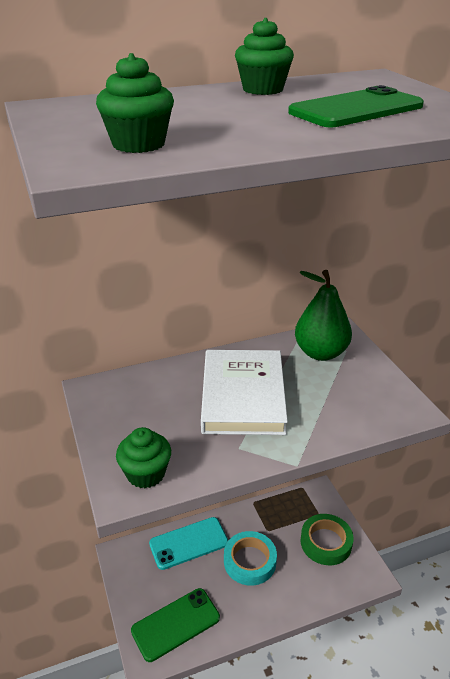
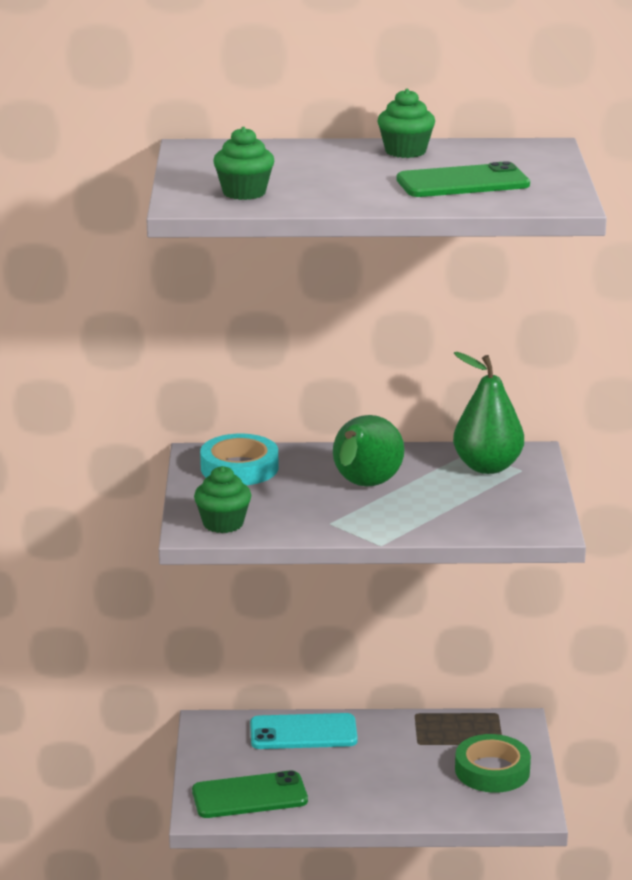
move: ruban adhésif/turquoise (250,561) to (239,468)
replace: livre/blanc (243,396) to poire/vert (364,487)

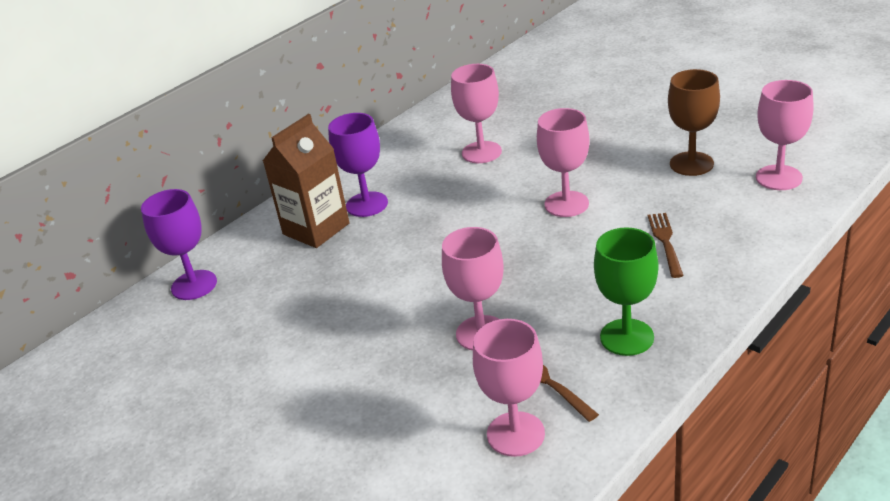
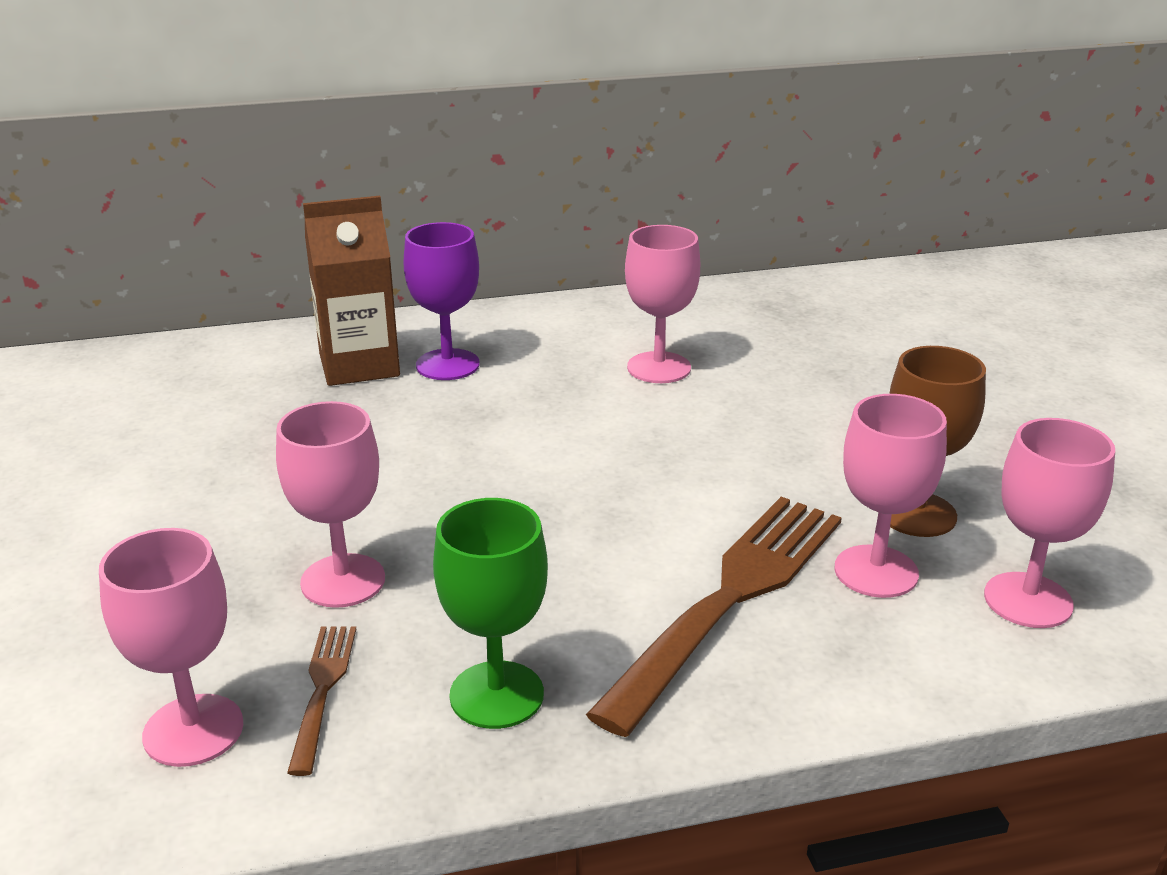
delete: verre à pied/violet (194,285)
move: verre à pied/rose (566,204) to (876,571)
resize: fourchette/marron (665,242) = (730,598) x2.15

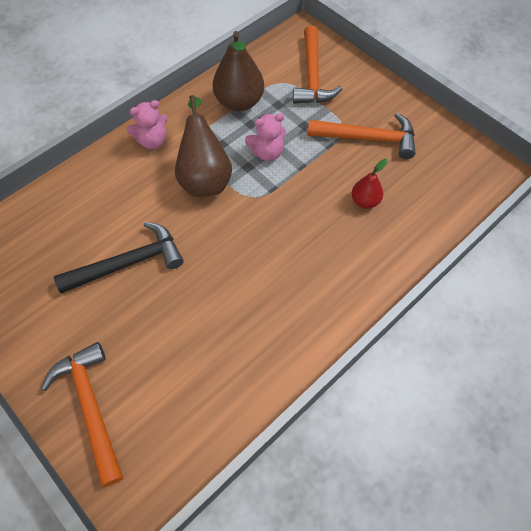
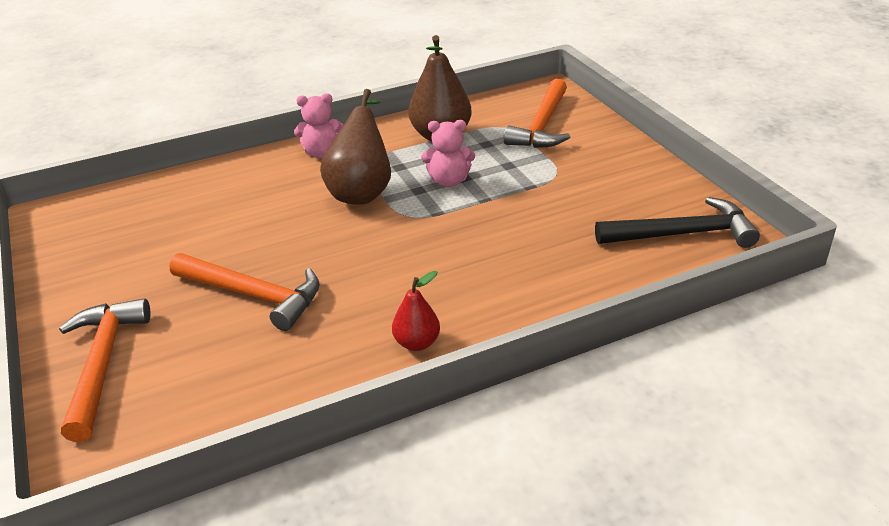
move: marteau/orange (367,138) to (253,295); poire/rouge (365,201) to (417,343); marteau/noir (128,263) to (682,234)

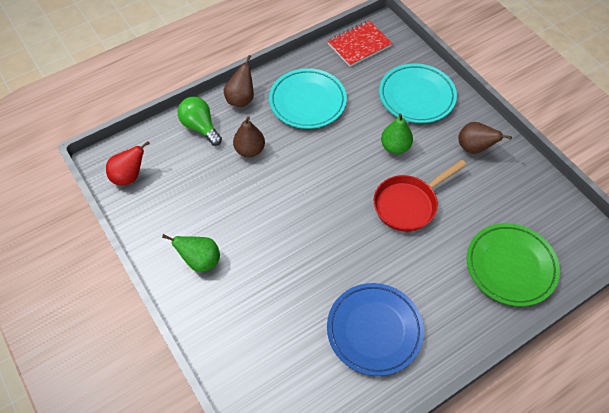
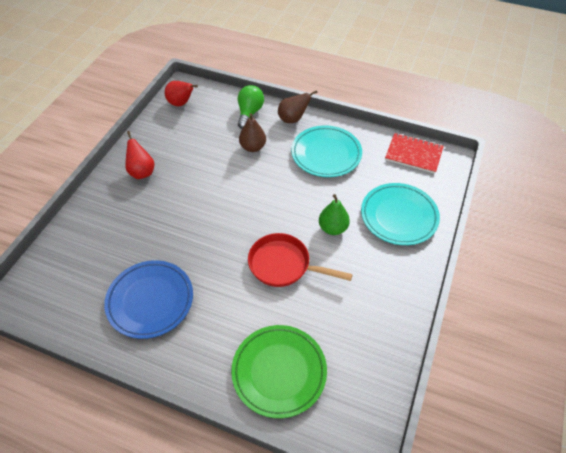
delete: poire/marron (474,148)
recolor: poire/vert (200,261) to poire/rouge (142,172)

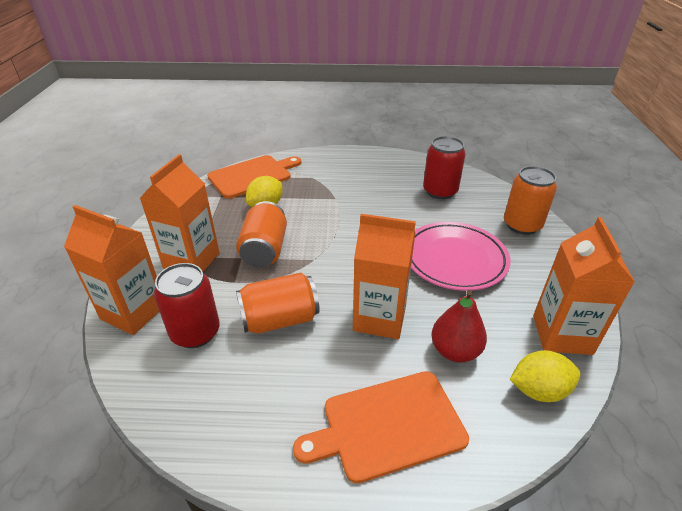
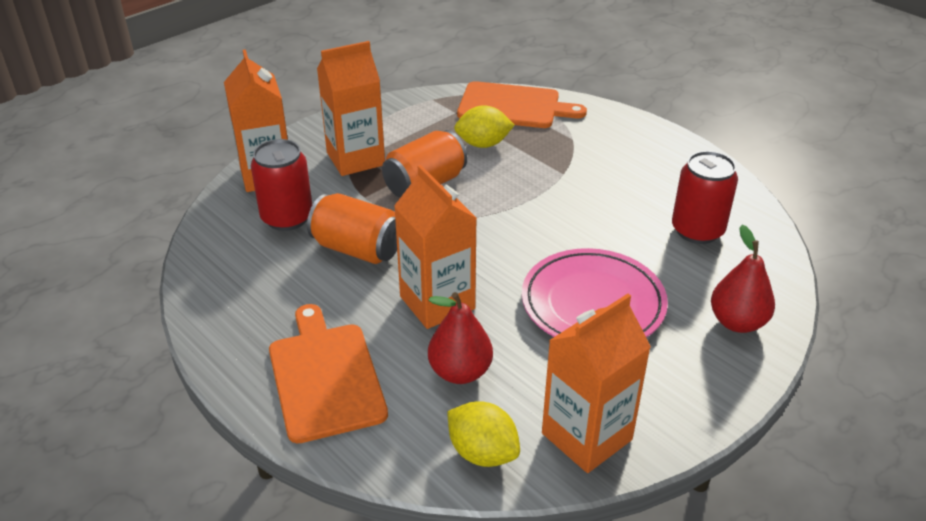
replace: canette/orange (522,225) to poire/rouge (737,322)
rotate: planche à découper/orange (388,425) = (325,377) 45 degrees clockwise

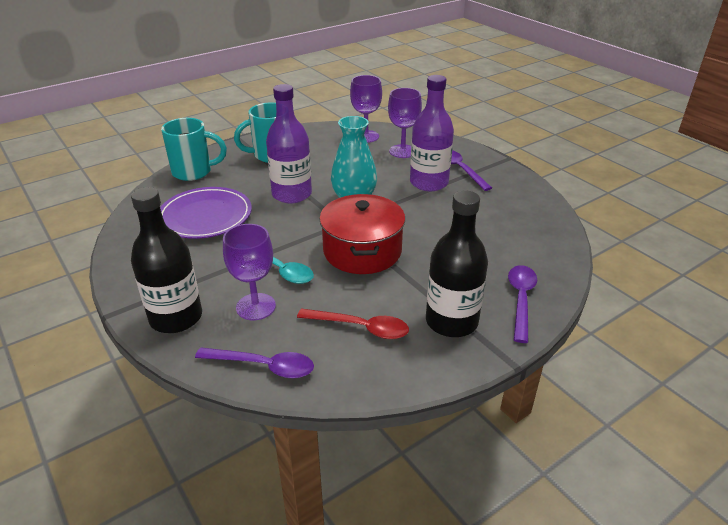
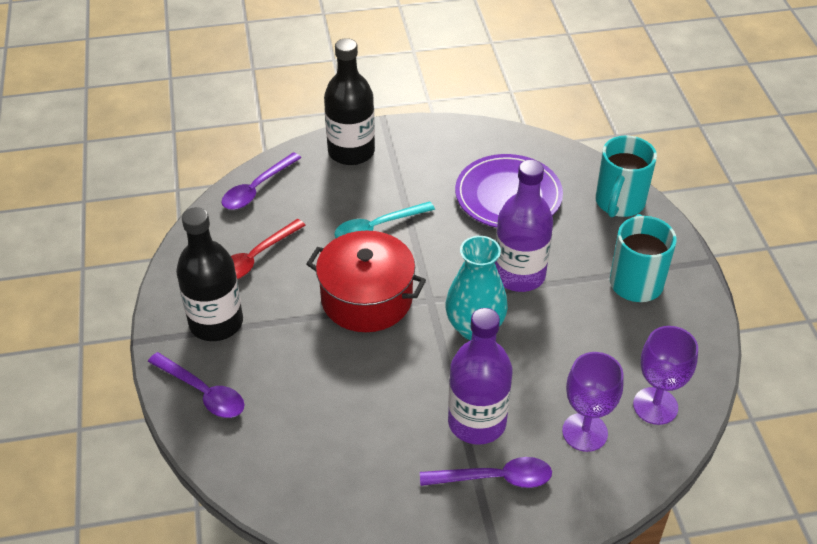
delete: verre à pied/violet (256,307)

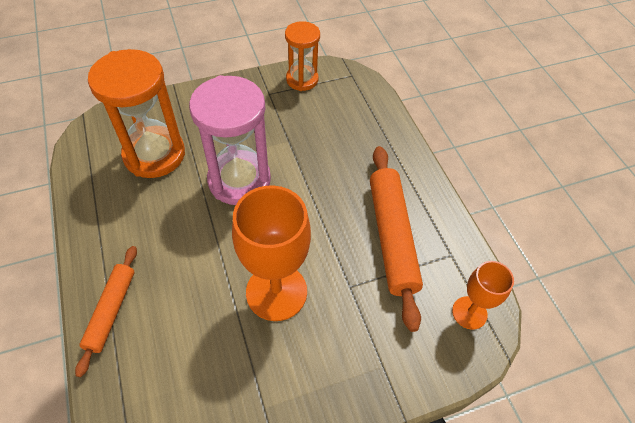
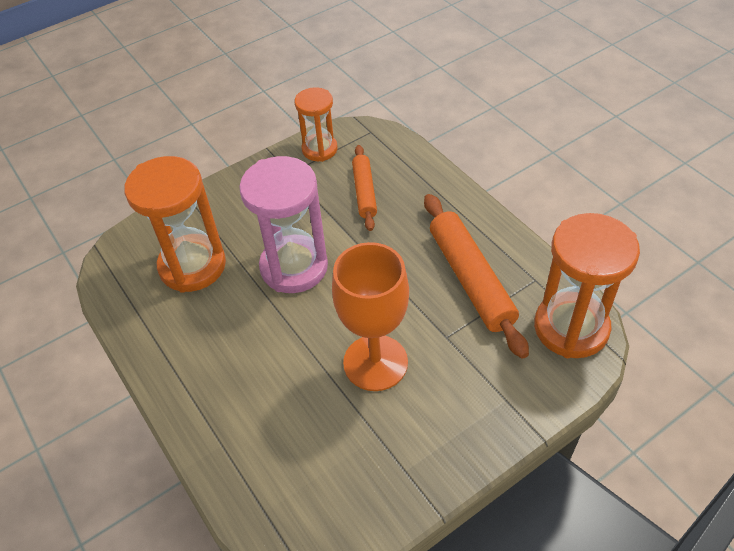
move: rouleau à pâtisserie/orange (111,311) to (364,192)
replace: verre à pied/orange (469,312) to sablier/orange (571,328)

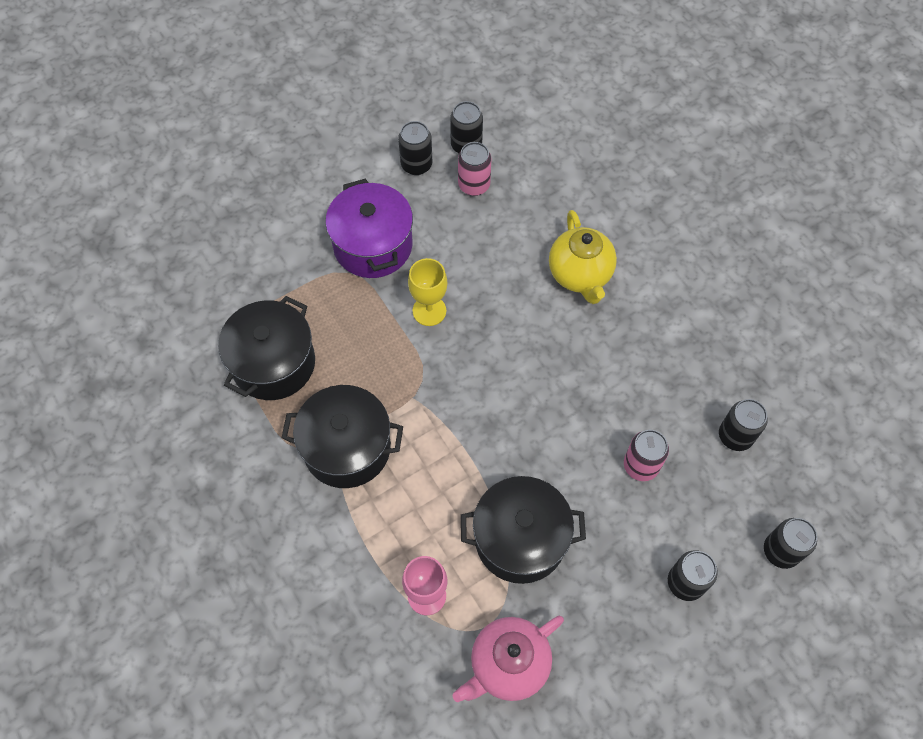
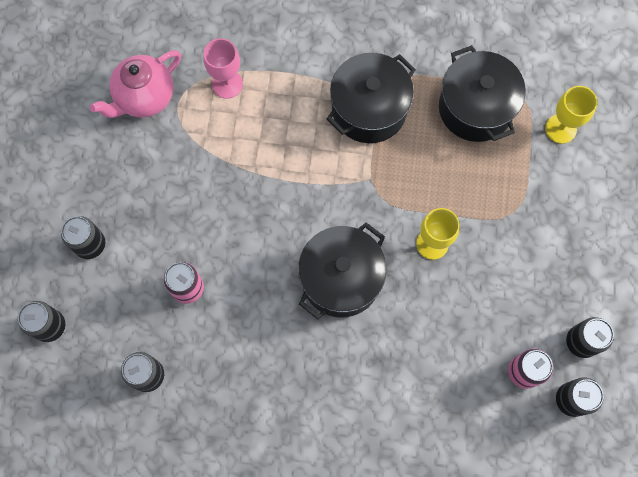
delete: marmite/violet (373,245); théière/jaune (580,275)
insert: verre à pied/jaune (560,129)
move: marmite/noir (520,539) to (341,279)
rotate: théière/rose (508,664) = (144,97) 135 degrees counterclockwise

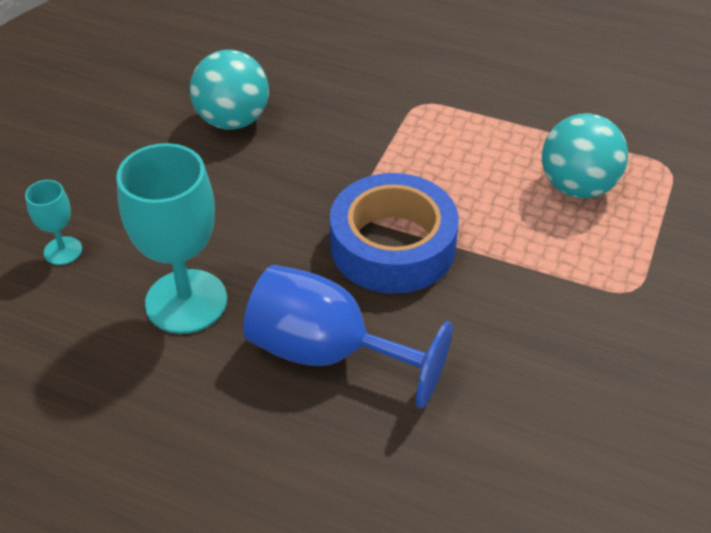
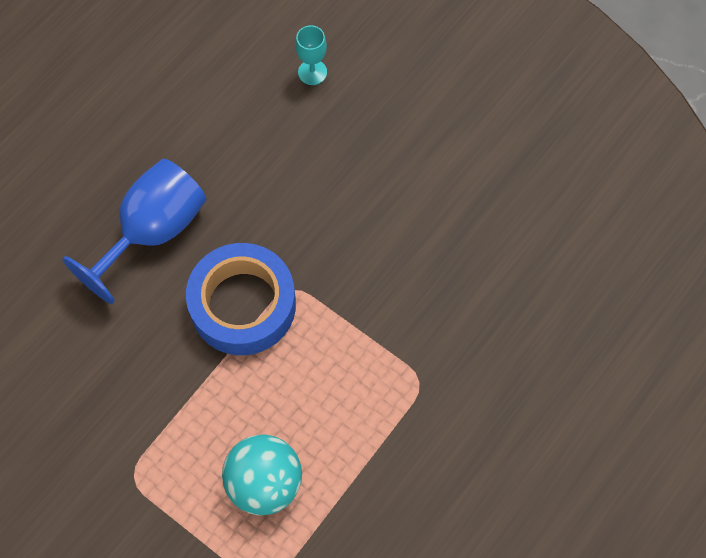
delete: verre à pied/turquoise (186,301); balle/turquoise (233,120)

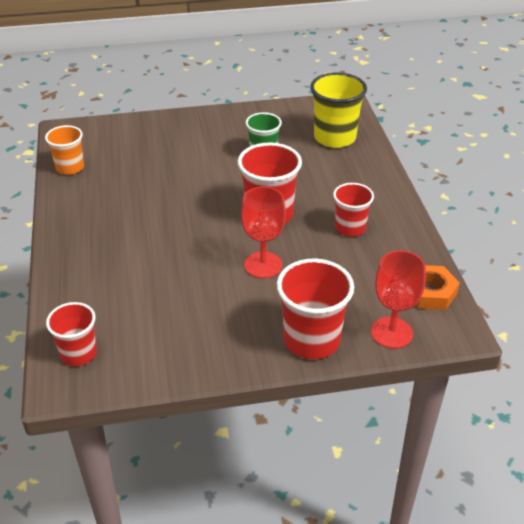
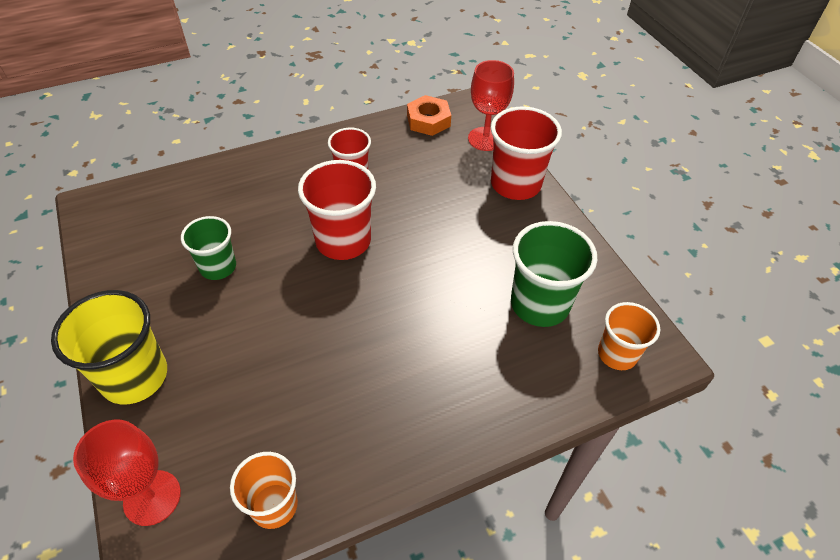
insert: gobelet/vert (539,304)
move: gobelet/jaune (334,138) to (134,376); verre à pied/rouge (263,265) to (152,497)
recolor: gobelet/rouge (78,353) to gobelet/orange (617,354)

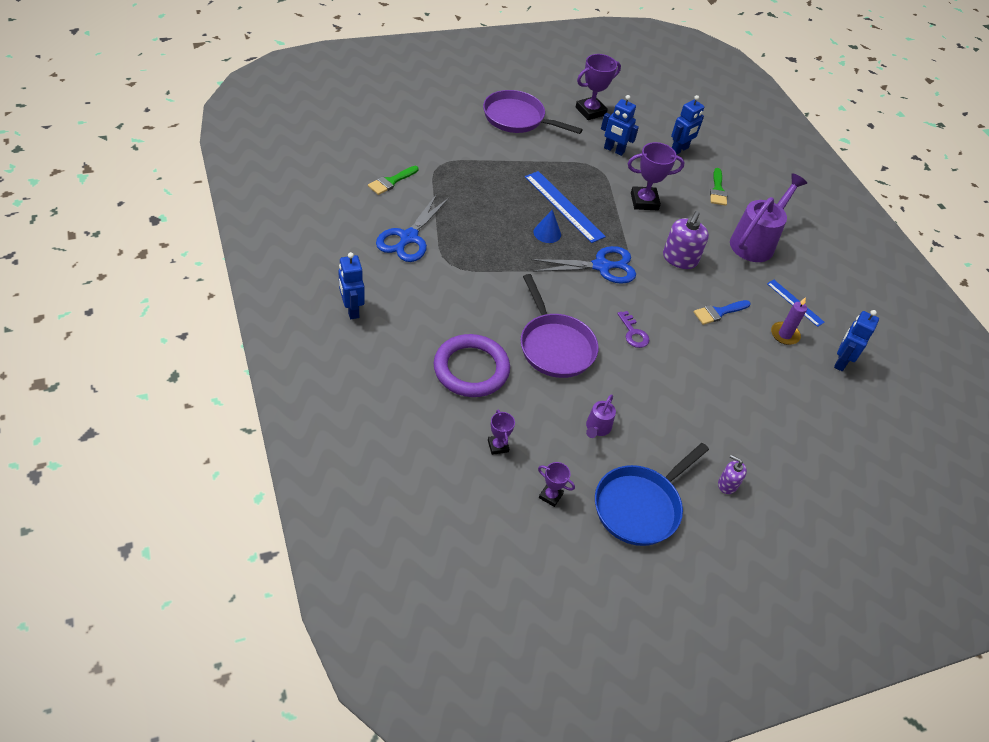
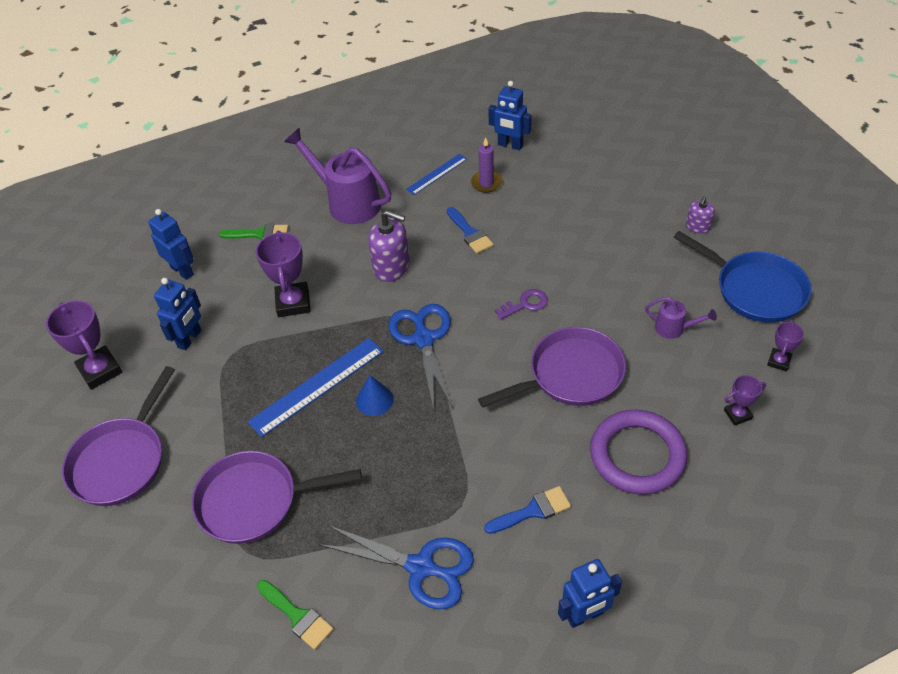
insert: poêle/violet (255,501); pinceau/bleu (533,511)

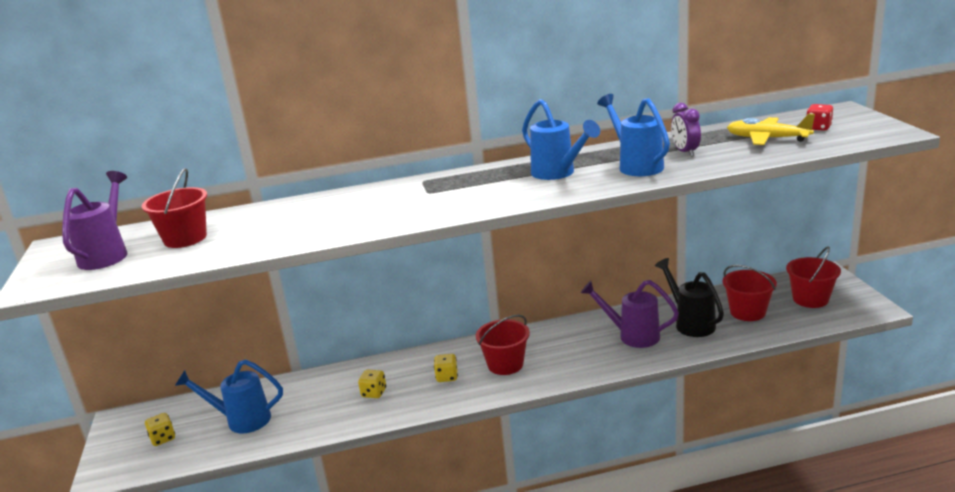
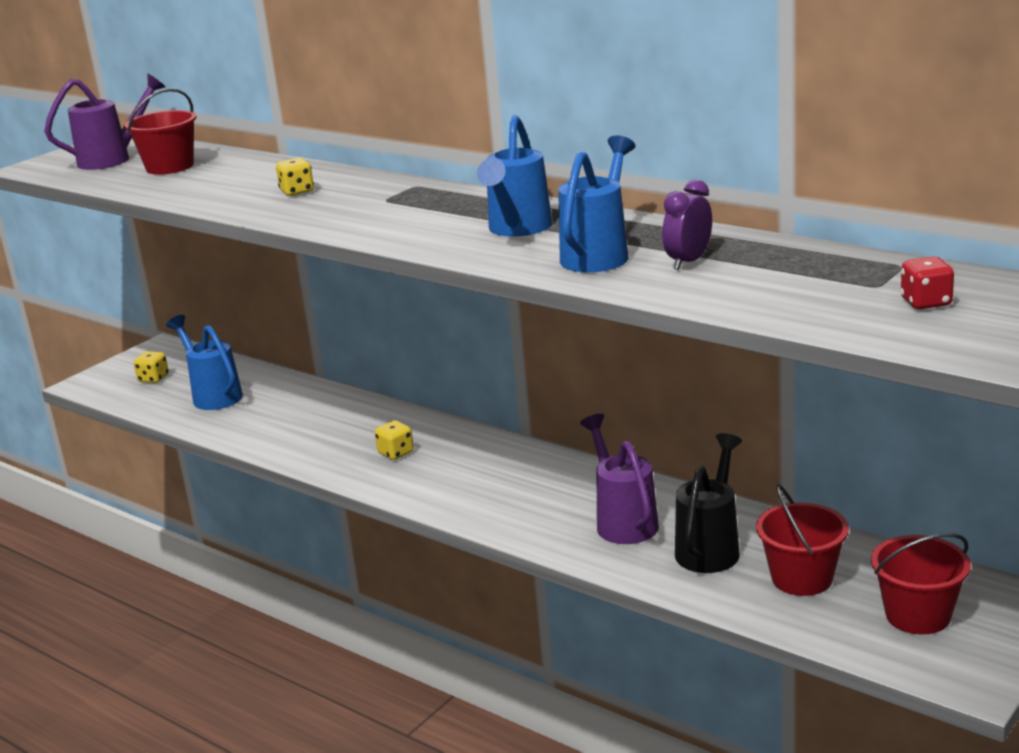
delete: seau/rouge (505,364); avion/jaune (767,139)
move: dé/jaune (374,393) to (297,191)

